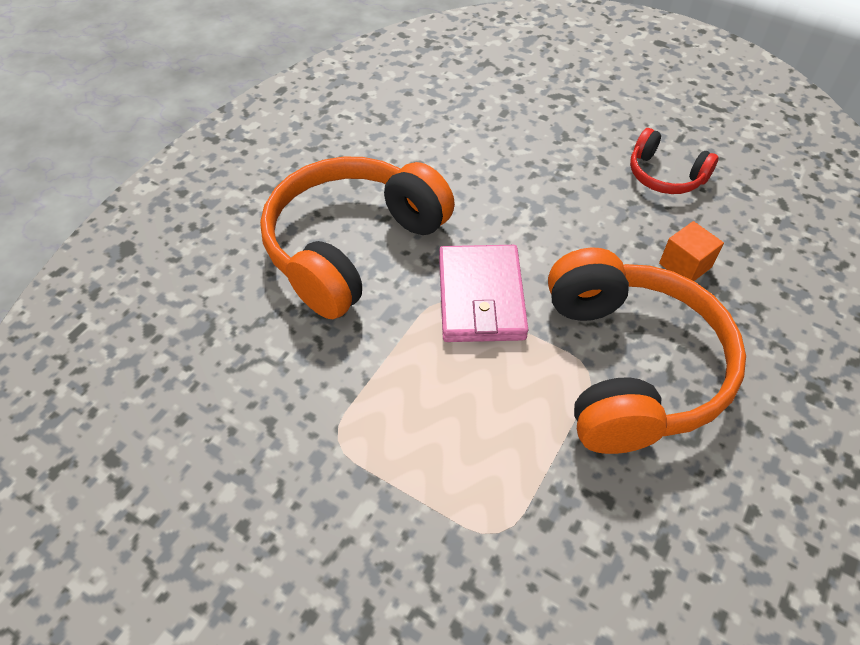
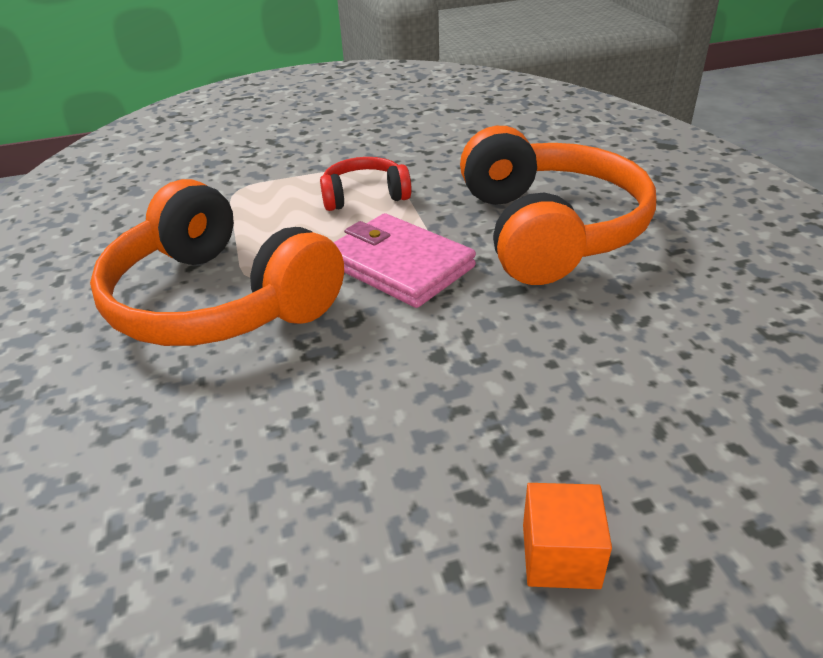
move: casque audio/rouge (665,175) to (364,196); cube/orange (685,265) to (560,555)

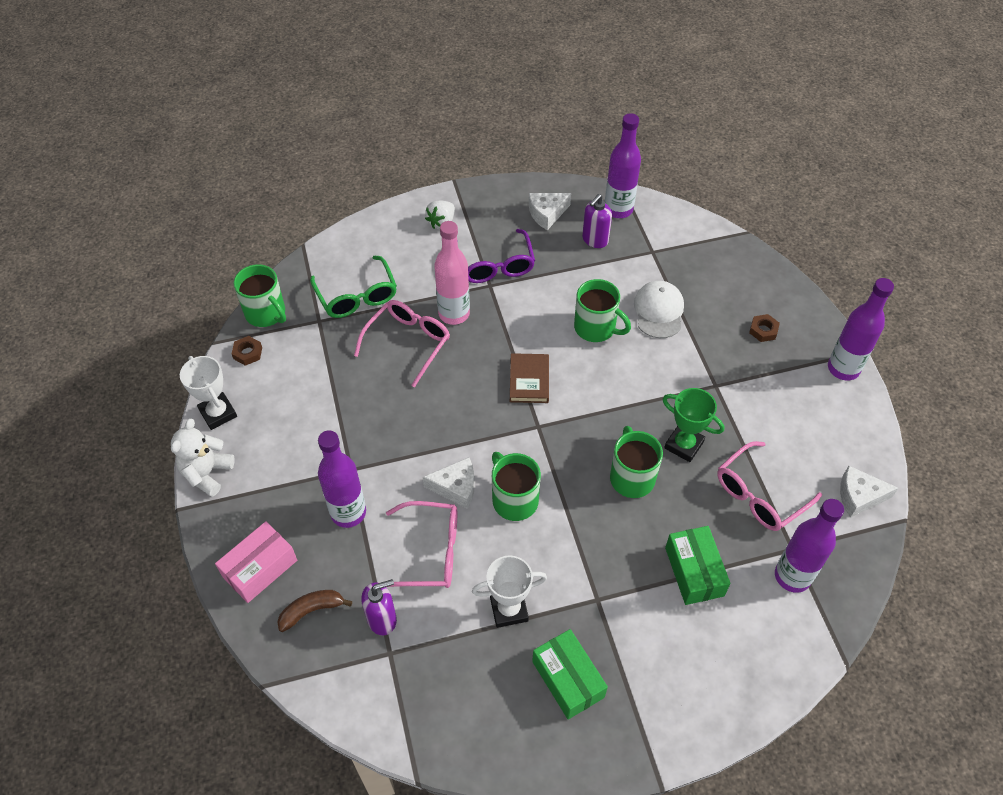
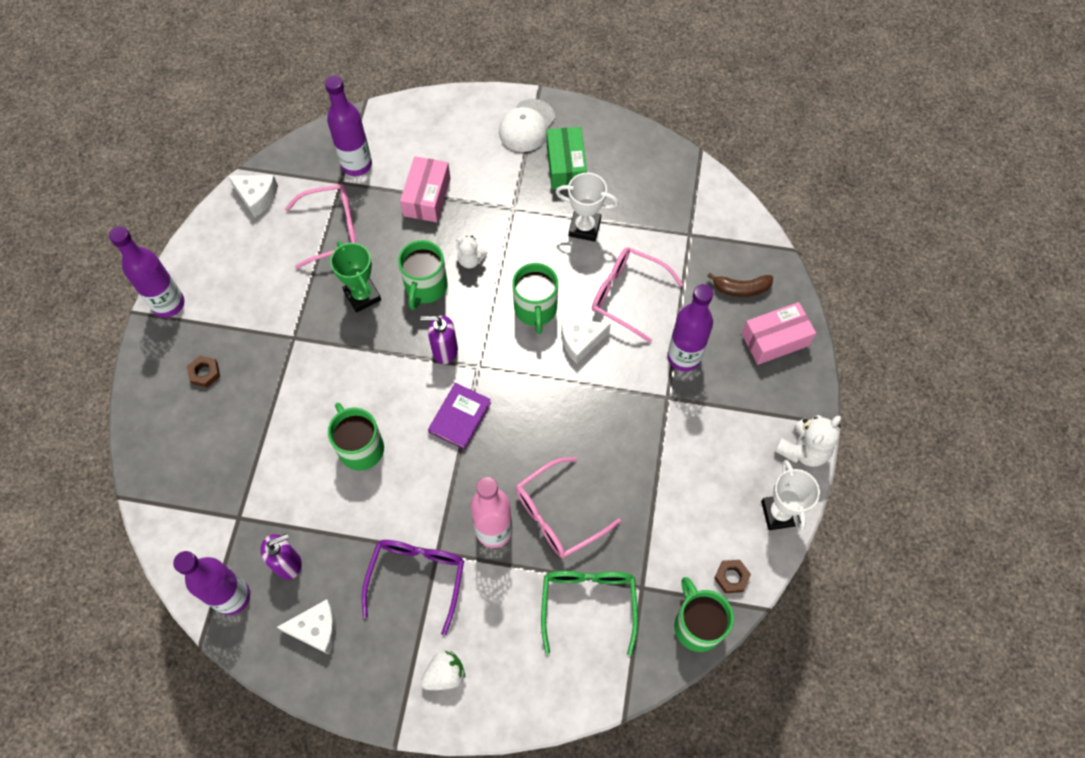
insert: ours en peluche/blanc (471,260)
move: distributeur de savon/violet (382,619) to (444,350); casquette/blanc (658,311) to (527,126)
recolor: boîte/vert (694,571) to boîte/rose (427,197); livre/marron (529,380) to livre/violet (460,417)
rotate: fromage/blanc (456,487) = (580,341) 45 degrees counterclockwise

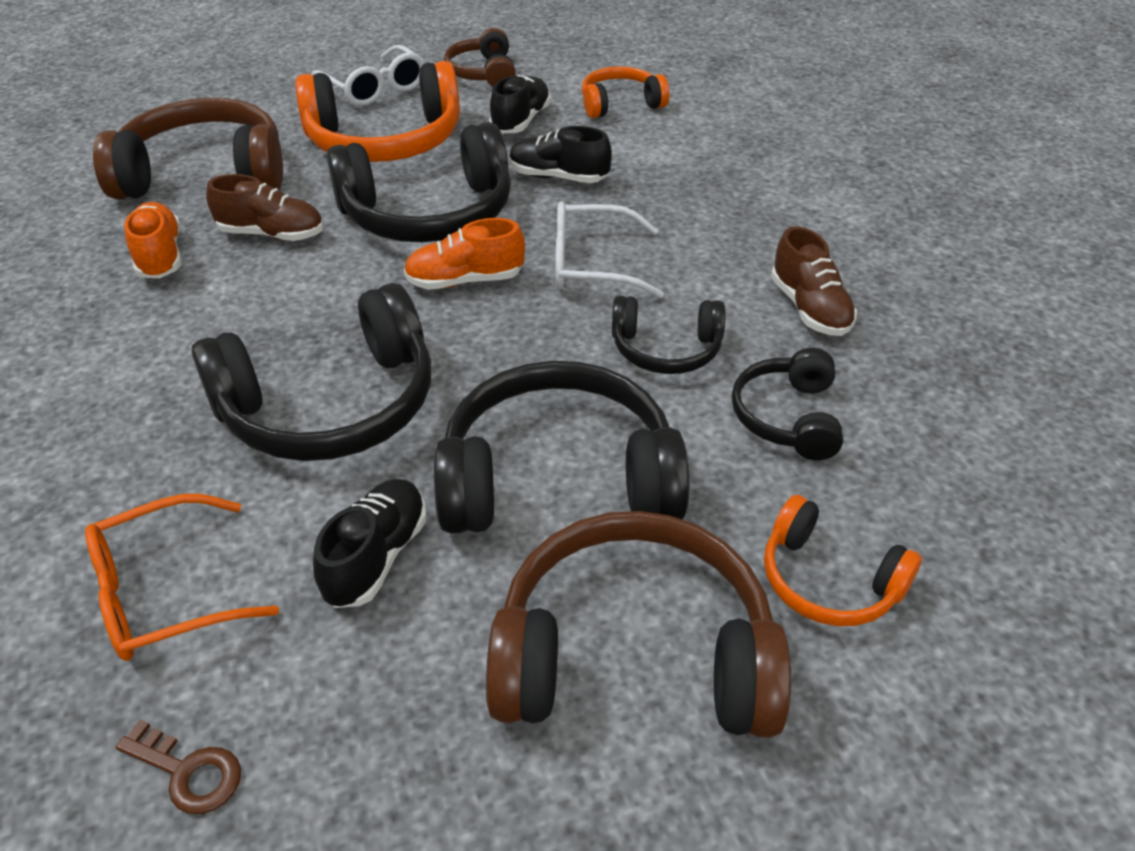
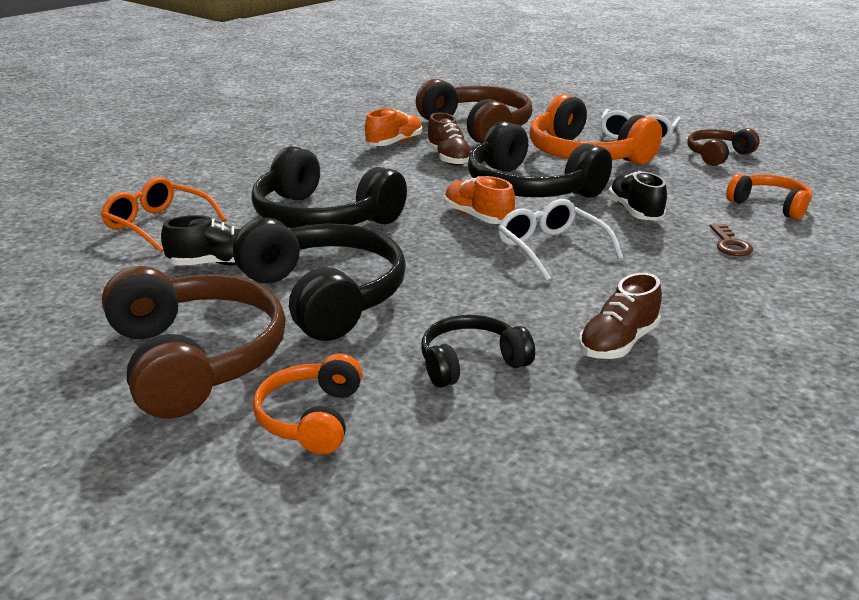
delete: chaussure/noir (521,121); casque audio/noir (666,349)
move: clé/marron (188,772) to (730,244)

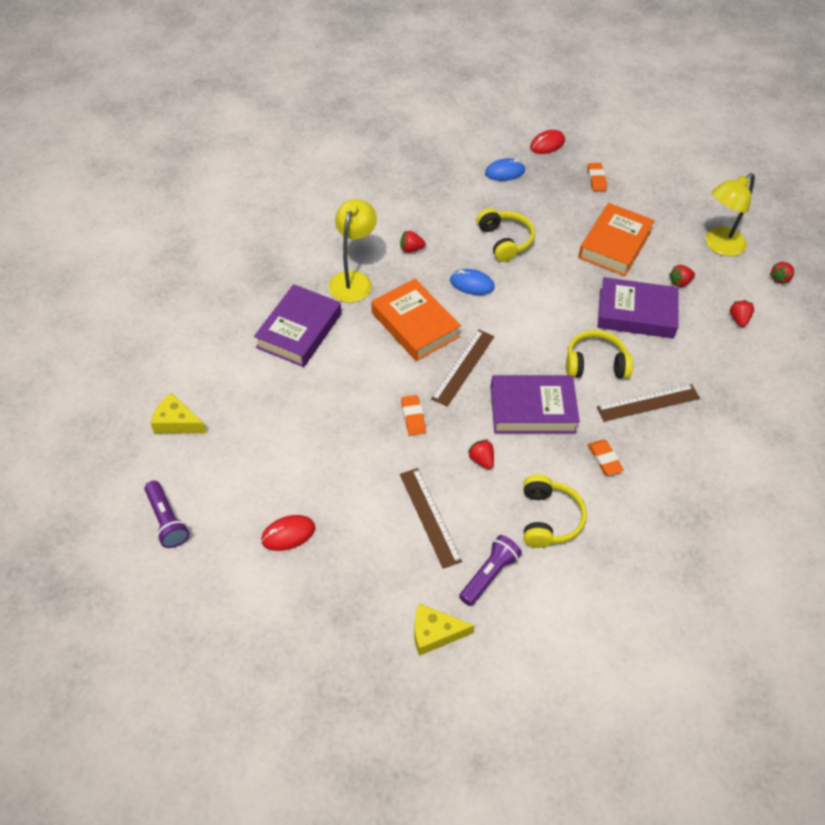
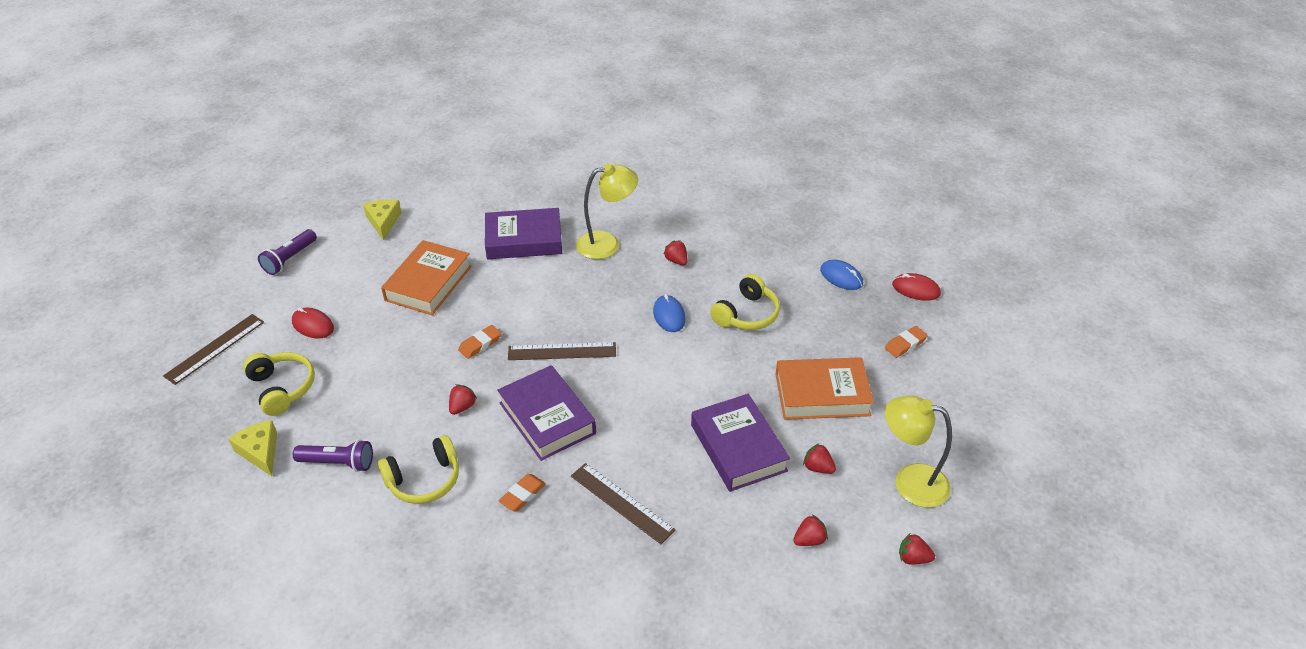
move: règle/marron (429,517) to (215,348); casque audio/jaune (595,364) to (282,388); livre/orange (415,325) to (428,283)

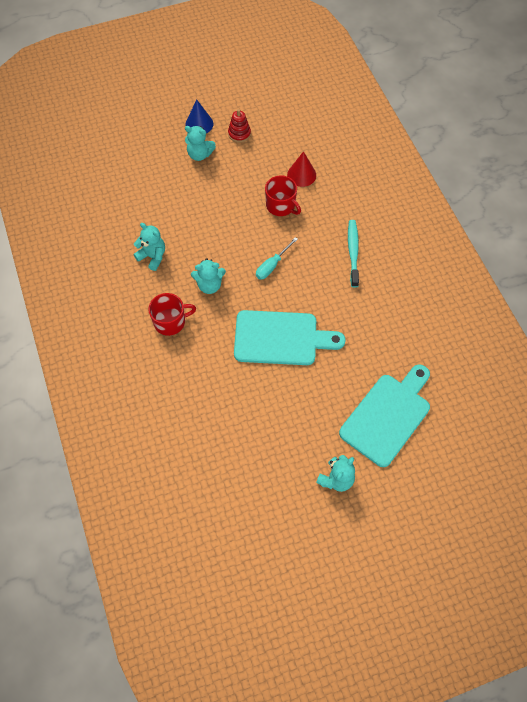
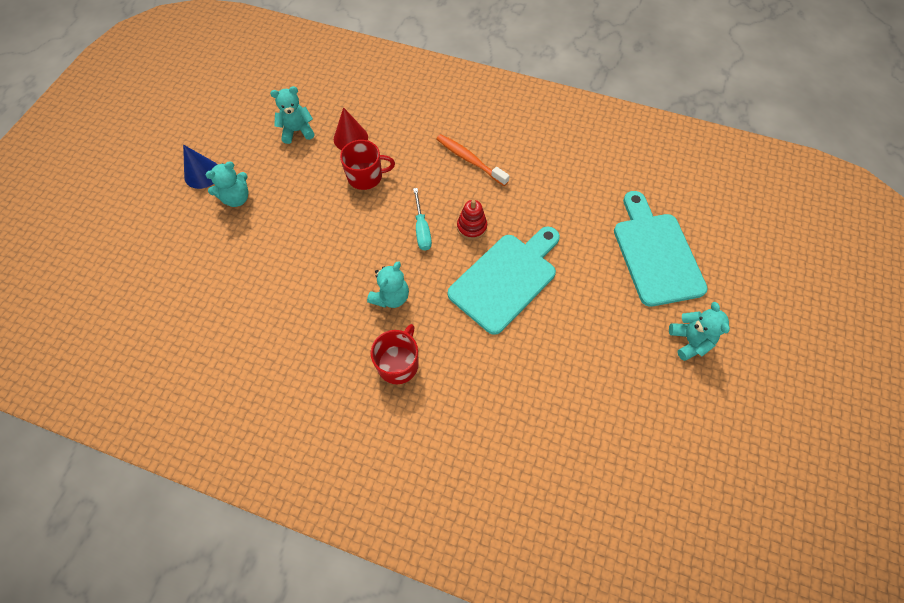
move: ours en peluche/turquoise (152,256) to (297,131); jouet à empiler/rouge (239,134) to (472,227)
recolor: brosse à dents/turquoise (353,252) to brosse à dents/orange (469,160)

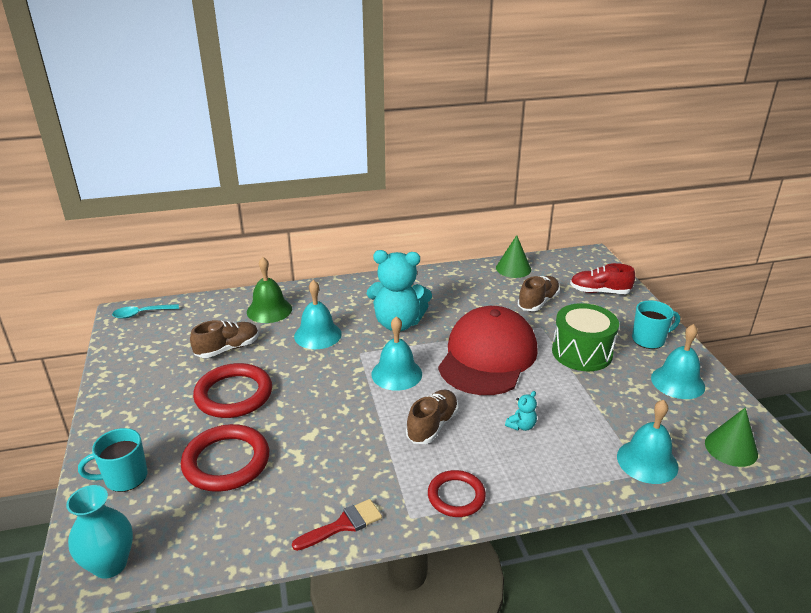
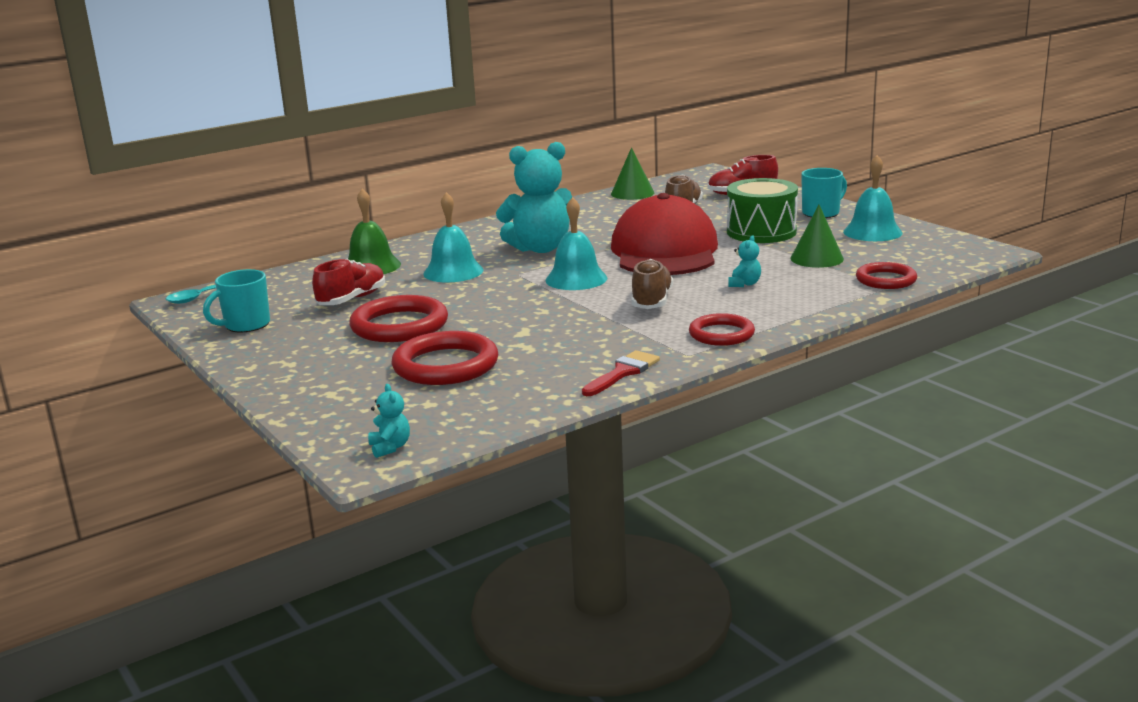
move: tasse/turquoise (124,478) to (246,325); cône/vert (731,448) to (817,258)
replace: vase/turquoise (110,564) to ours en peluche/turquoise (390,447); cloche/turquoise (647,461) to anneau/rouge (886,280)
recolor: chaussure/marron (227,349) to chaussure/rouge (352,299)

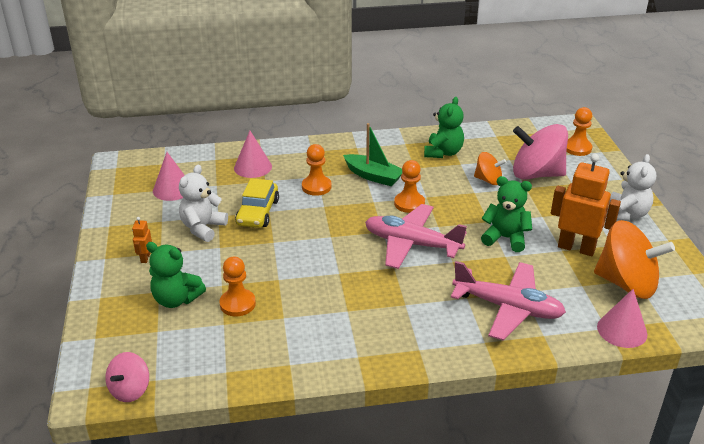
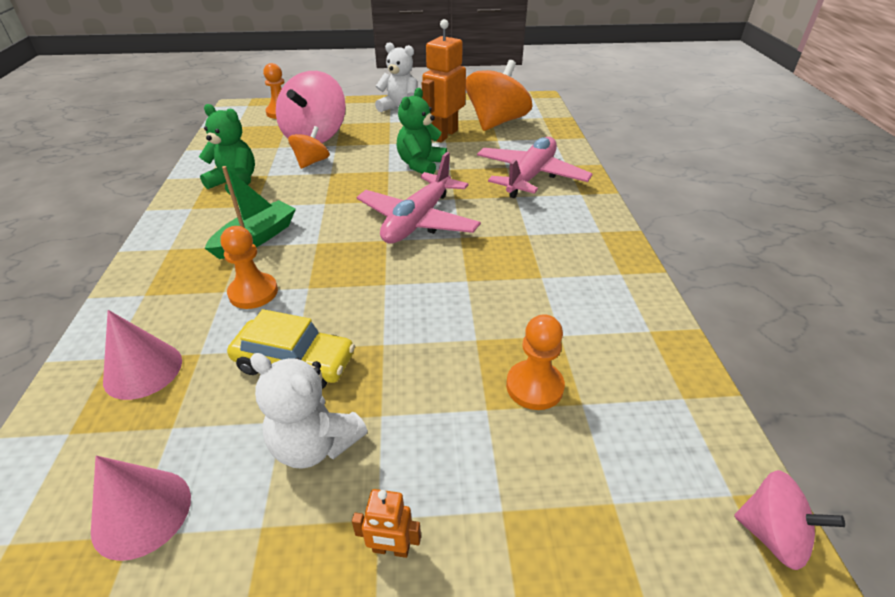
delete: ours en peluche/vert (176,299); pion/orange (409,203); cône/rose (622,330)

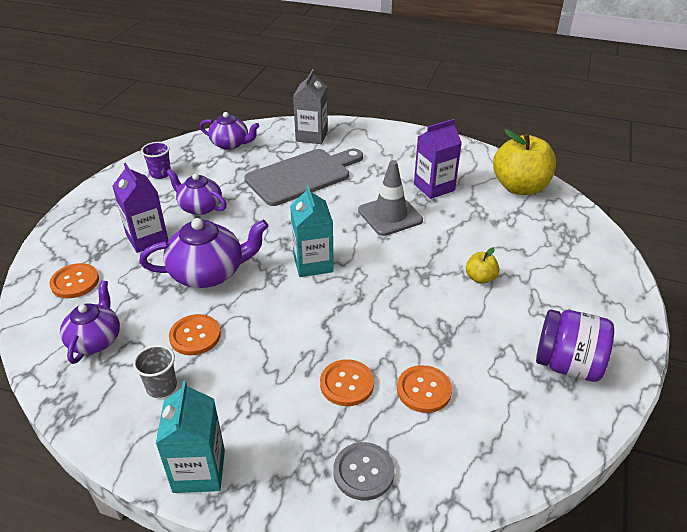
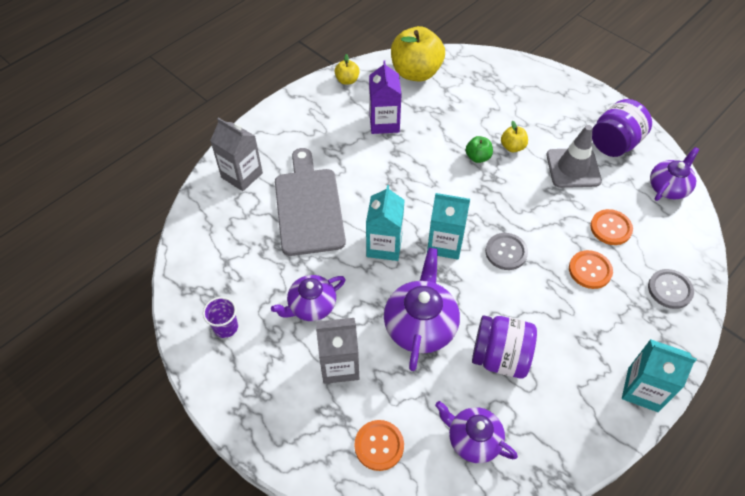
delete: gobelet/gris (161,387)
insert: pomme/jaune (347,80); brique de lait/turquoise (384,246); pomme/vert (478,157); bouton/gris (506,252)
move: cône de chantier/gris (390,215) to (573,168); théière/violet (230,144) to (668,187)
replace: bouton/orange (195,336) to bocal/violet (500,357)
recolor: brique de lait/violet (147,238) to brique de lait/gris (339,365)

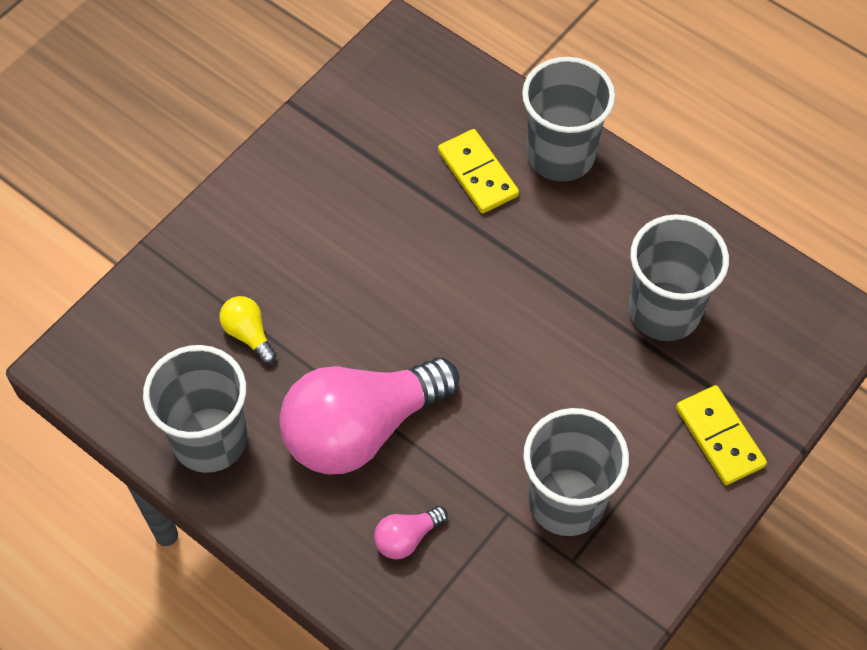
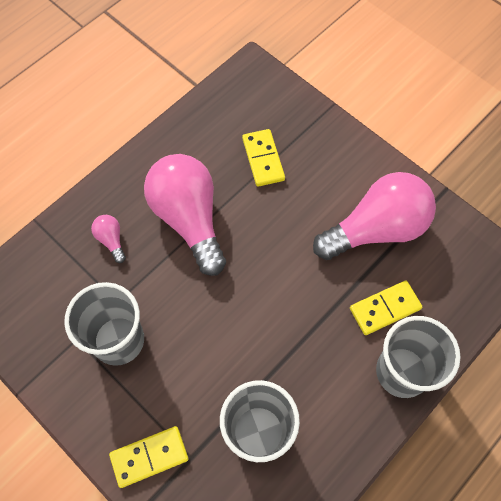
delete: gobelet/gris (210,439)
insert: ampoule/rose (376,229)
replace: ampoule/jaune (248,334) to domino/jaune (263,159)

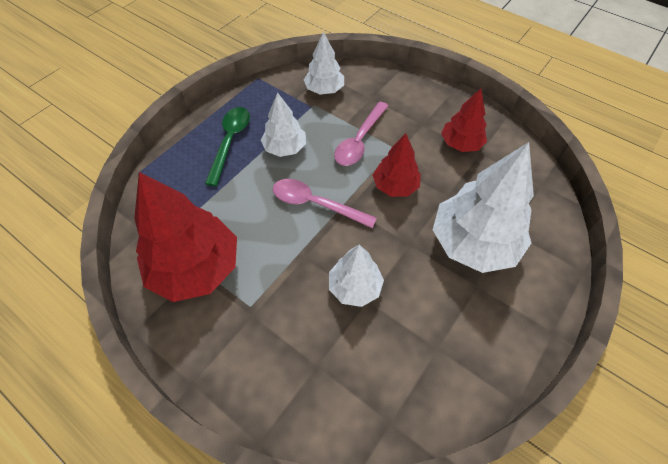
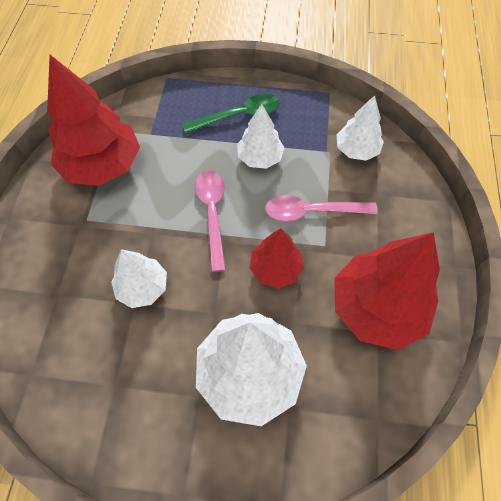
resize: arbre/rouge (461,144) = (377,307) x1.79

